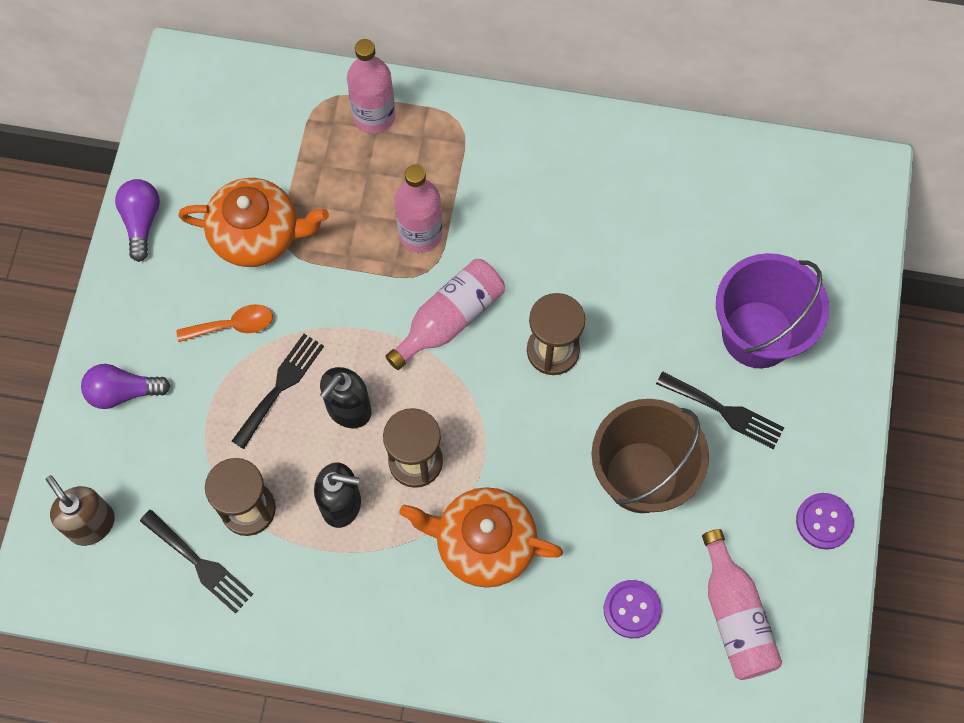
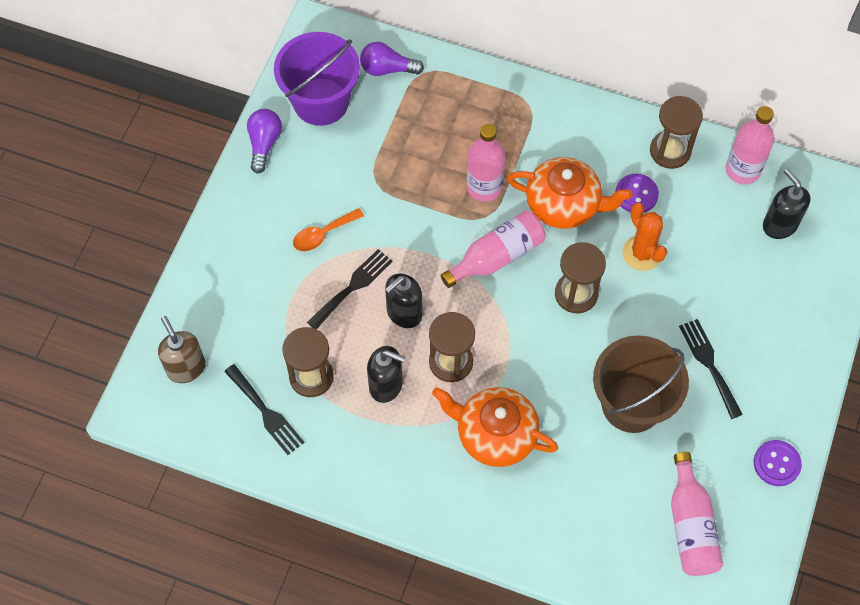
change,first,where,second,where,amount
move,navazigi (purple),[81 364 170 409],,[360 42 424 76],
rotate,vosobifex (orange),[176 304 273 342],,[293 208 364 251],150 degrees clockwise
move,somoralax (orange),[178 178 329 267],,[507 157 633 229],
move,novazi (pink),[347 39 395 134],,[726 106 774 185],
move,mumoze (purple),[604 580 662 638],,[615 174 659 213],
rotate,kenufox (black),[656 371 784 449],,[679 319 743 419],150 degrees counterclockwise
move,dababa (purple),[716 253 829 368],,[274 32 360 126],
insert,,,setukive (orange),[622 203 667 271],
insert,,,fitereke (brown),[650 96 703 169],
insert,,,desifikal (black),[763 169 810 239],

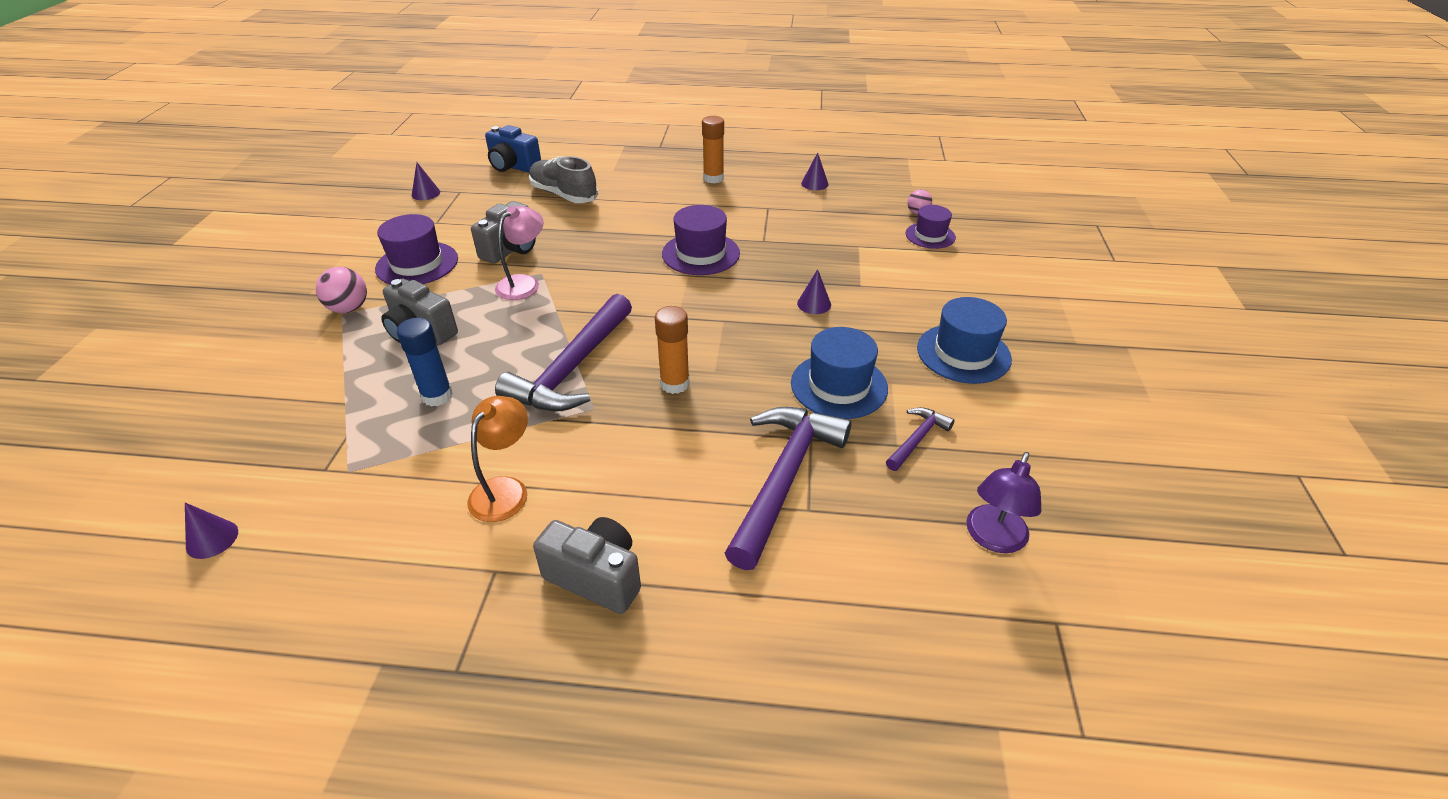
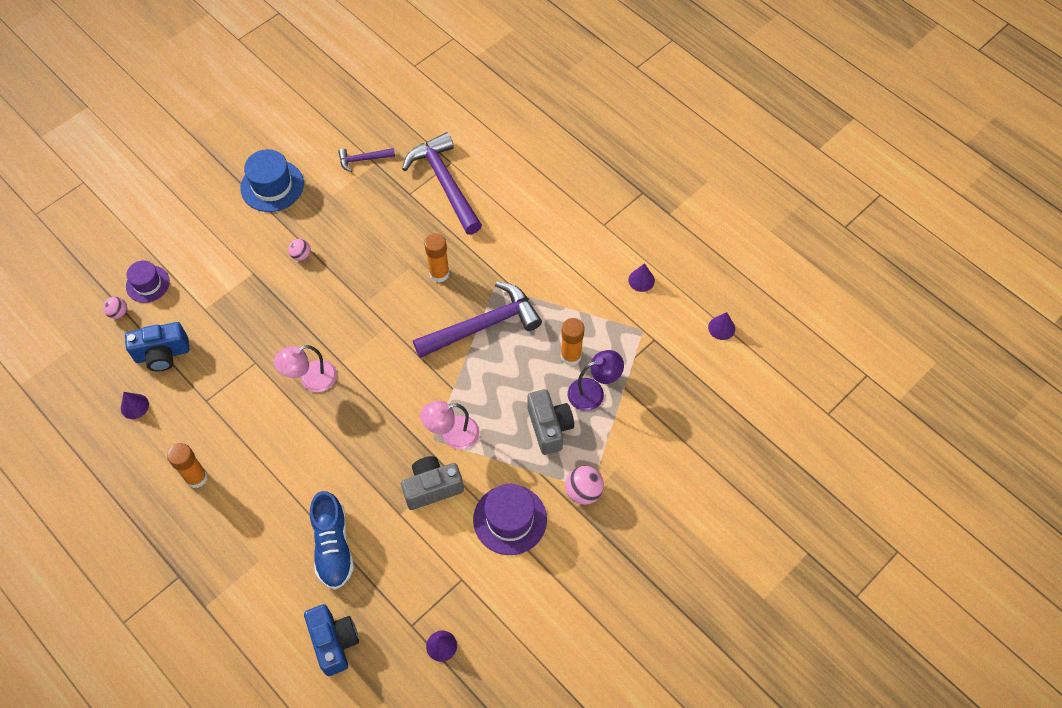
change,first,where,second,where,amount
recolor,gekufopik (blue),[397 317 453 407],gekufopik (orange),[561 318 584 366],
delete,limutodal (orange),[467 396 528 522],,,
recolor,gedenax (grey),[529 156 598 203],gedenax (blue),[310 491 354 590],
delete,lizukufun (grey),[533 517 641 614],,,
replace,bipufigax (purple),[662 205 740 275],limutodal (pink),[274 345 337 392],
rotate,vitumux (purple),[725 407 852 570],,[402 132 482 234],90 degrees clockwise
delete,bipufigax (blue),[791 327 888 419],,,
move,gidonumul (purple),[797 269 831 314],,[628 263 655 292],
move,limutodal (purple),[966 452 1041 553],,[568 350 624 411],
insert,,,lizukufun (blue),[125 322 189 372],
insert,,,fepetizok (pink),[288 239 311 261],

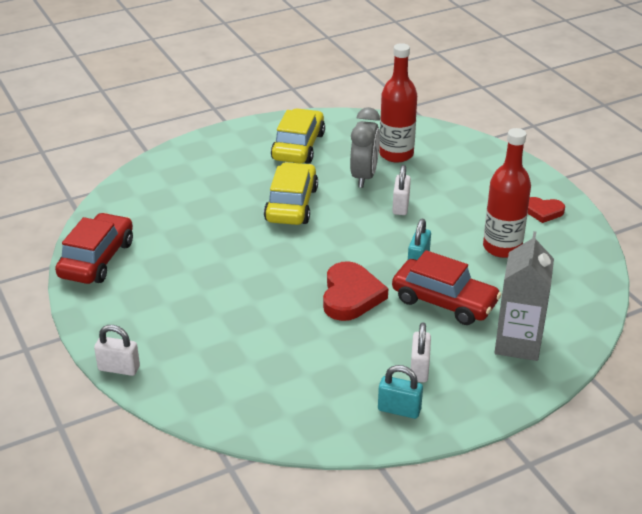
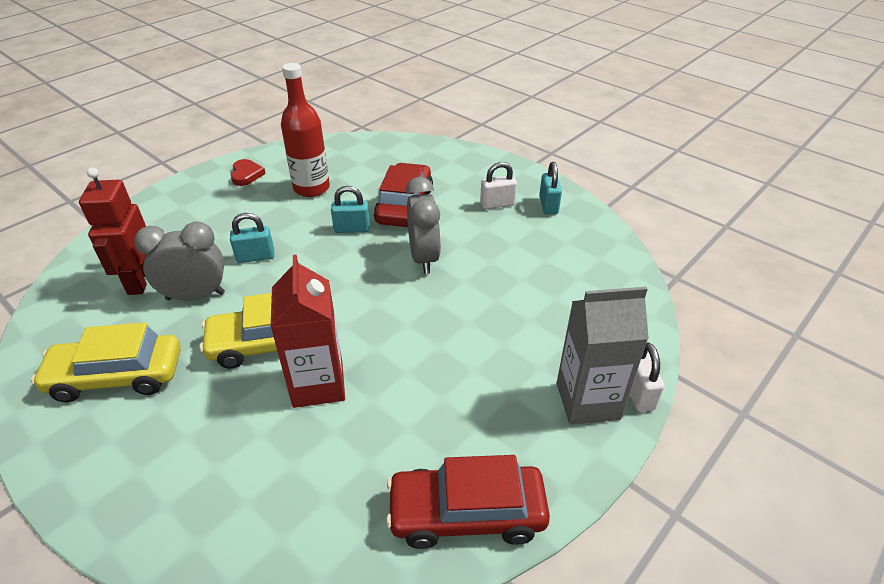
change,first,where,second,where,amount
replace,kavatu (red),[323 261 388 321],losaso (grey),[405 177 441 274],
replace,novazi (red),[379 43 417 163],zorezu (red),[79 167 147 295],
recolor,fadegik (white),[392 165 411 215],fadegik (turquoise),[230 213 274 263],
move,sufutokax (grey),[494 231 554 361],,[557 287 649 424],
insert,,,sufutokax (red),[271 254 345 408],

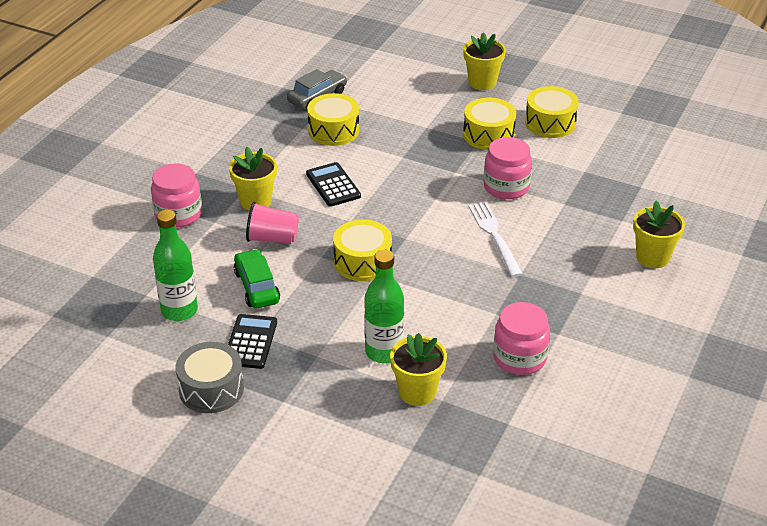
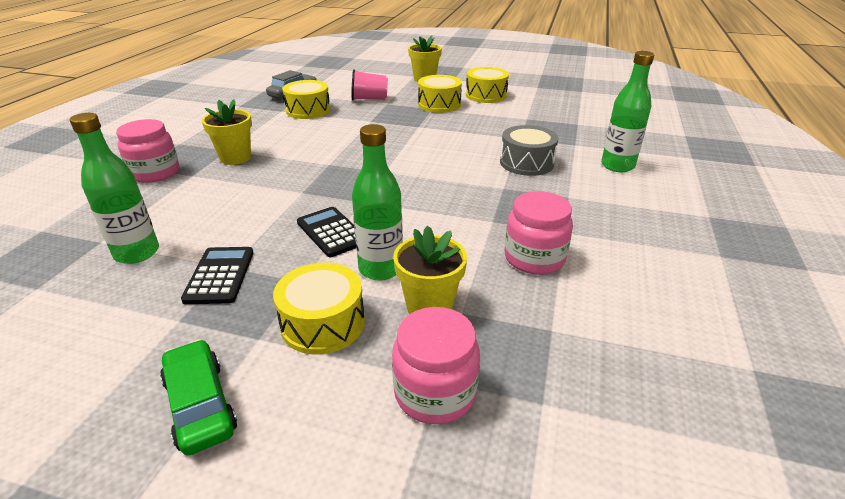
change,first,where,second,where,amount
move,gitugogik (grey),[176 342 244 413],,[500 125 558 176],
move,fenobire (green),[234 249 280 308],,[160 339 237 455],
move,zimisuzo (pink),[246 202 299 244],,[351 69 388 100],
move,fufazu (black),[306 162 361 207],,[297 207 356 257],
move,gitugogik (yellow),[333 219 392 281],,[273 263 365 355],
delete,kenufox (white),[468 202 523 277],,,
move,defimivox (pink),[484 137 532 199],,[392 307 480 424],
replace,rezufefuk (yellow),[633 201 685 268],novazi (green),[601 51 654 172],

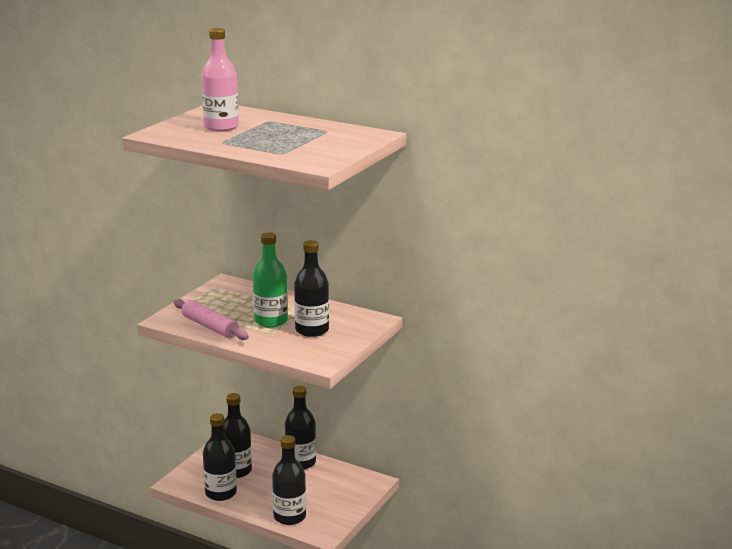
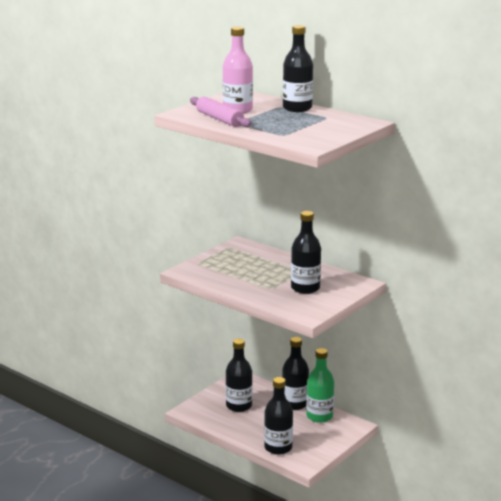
change,first,where,second,where,amount
move,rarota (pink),[173 299 249 340],,[190 97 252 127],
move,novazi (black),[203 413 237 501],,[283 25 313 112],
move,novazi (green),[253 232 288 328],,[306 348 334 423],

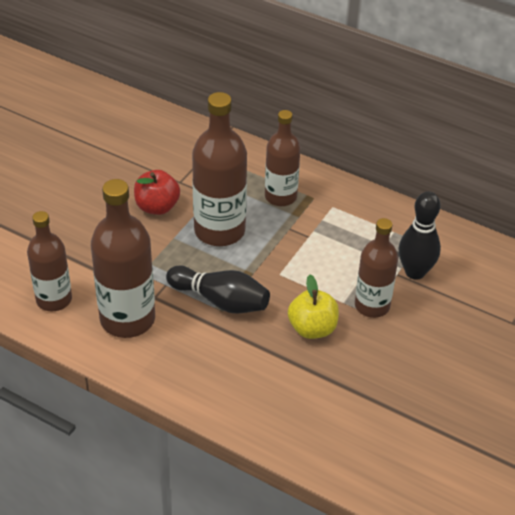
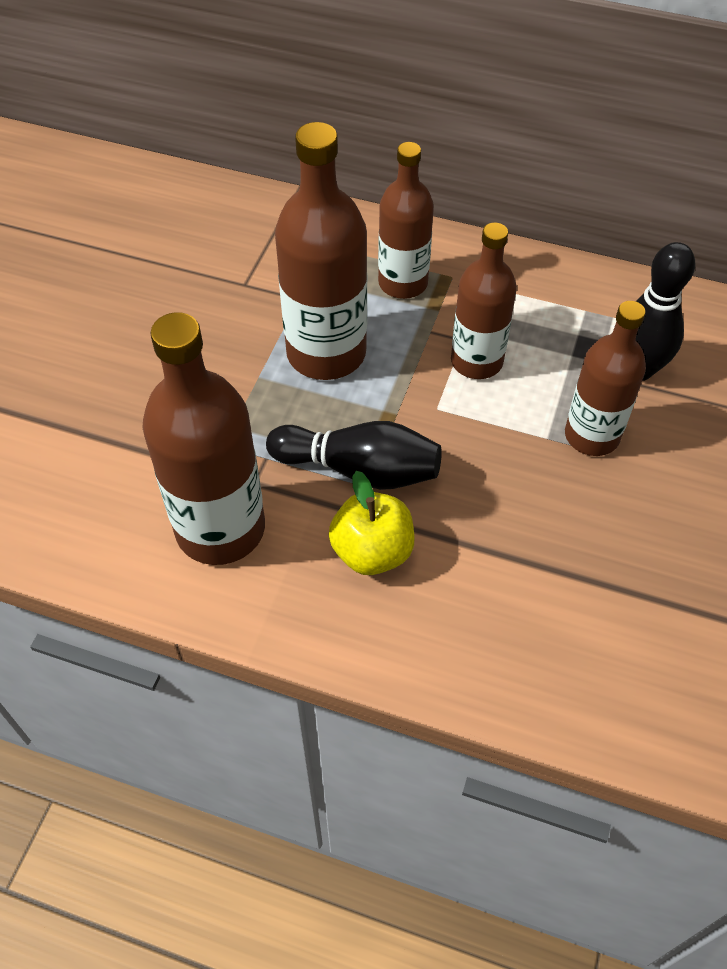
change,first,where,second,where,amount
move,novazi (brown),[27 211 72 312],,[451 223 517 379],
delete,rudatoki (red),[134 170 180 215],,,
move,rudatoki (yellow),[288 275 339 339],,[328 471 415 575],

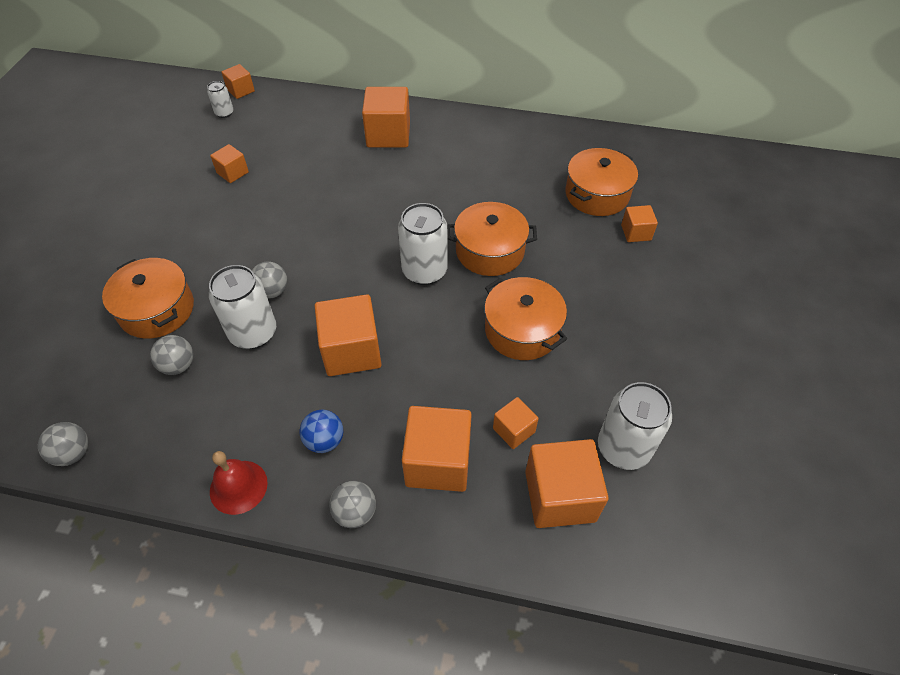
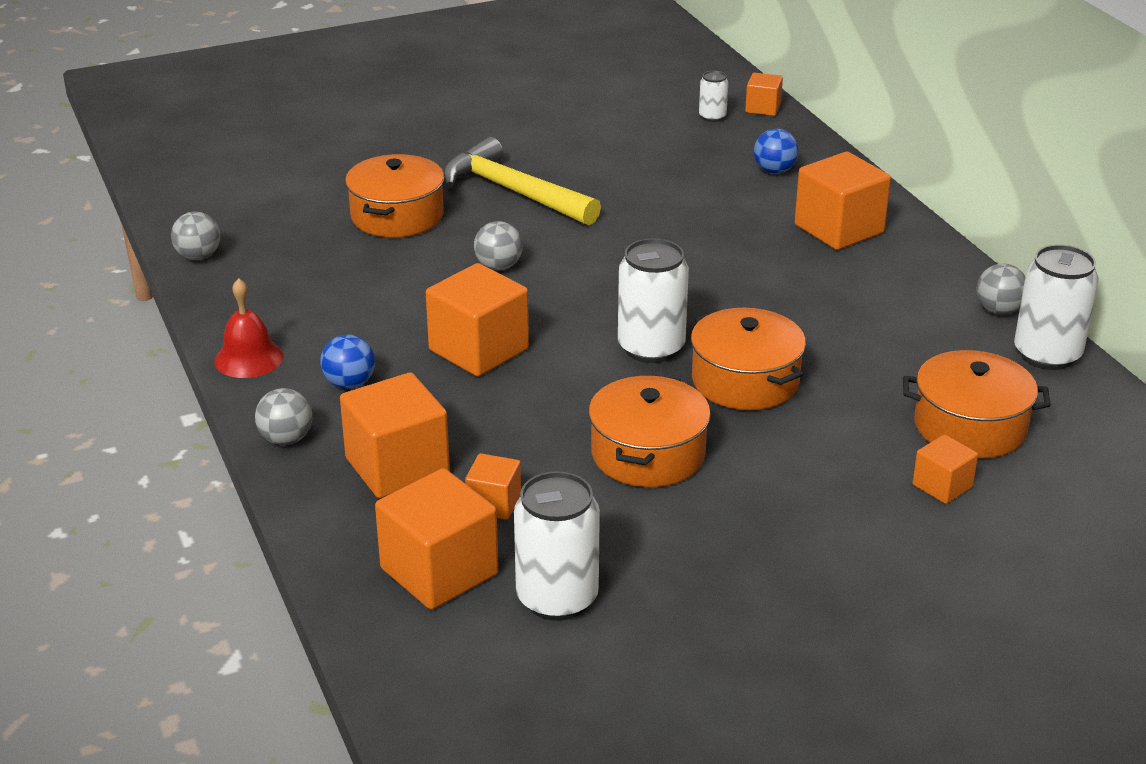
change,first,where,second,where,amount
move,fepetizok (grey),[150 335 193 375],,[976 264 1026 314],
move,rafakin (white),[209 265 276 349],,[1014 245 1099 370],
delete,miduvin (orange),[210 144 249 183],,,
insert,,,vitumux (yellow),[443 137 601 225],
insert,,,fepetizok (blue),[754 129 798 174],

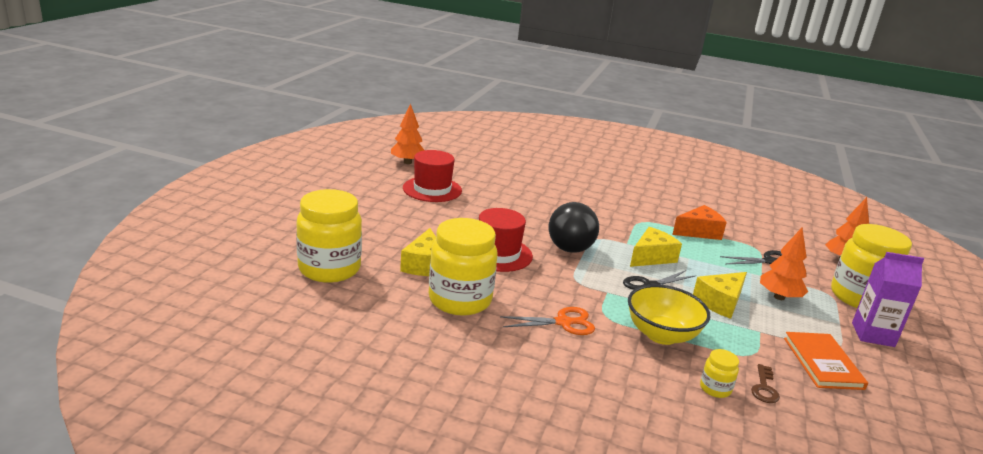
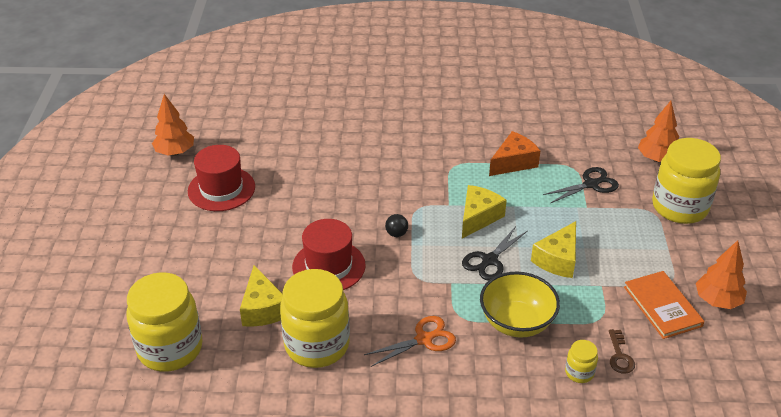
change,first,where,second,where,amount
resize,fepetizok (black),[548 202 599 253],,[385 214 408 237],x0.44
move,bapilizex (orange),[760 228 808 300],,[696 240 747 309],
delete,sufutokax (purple),[852 252 924 347],,,

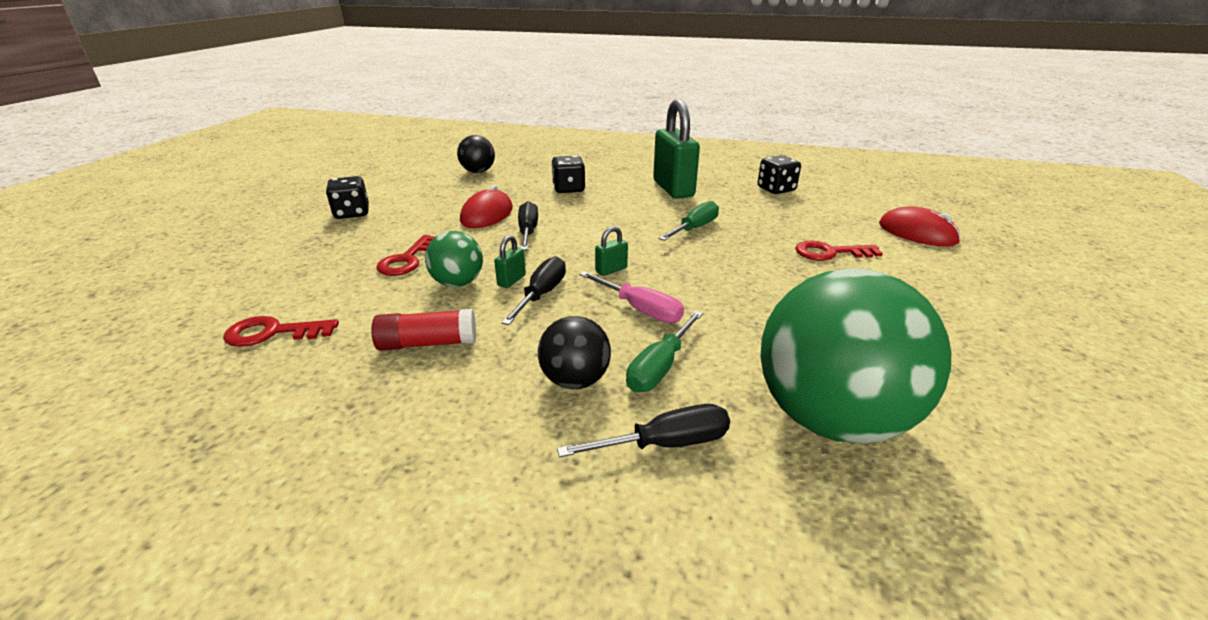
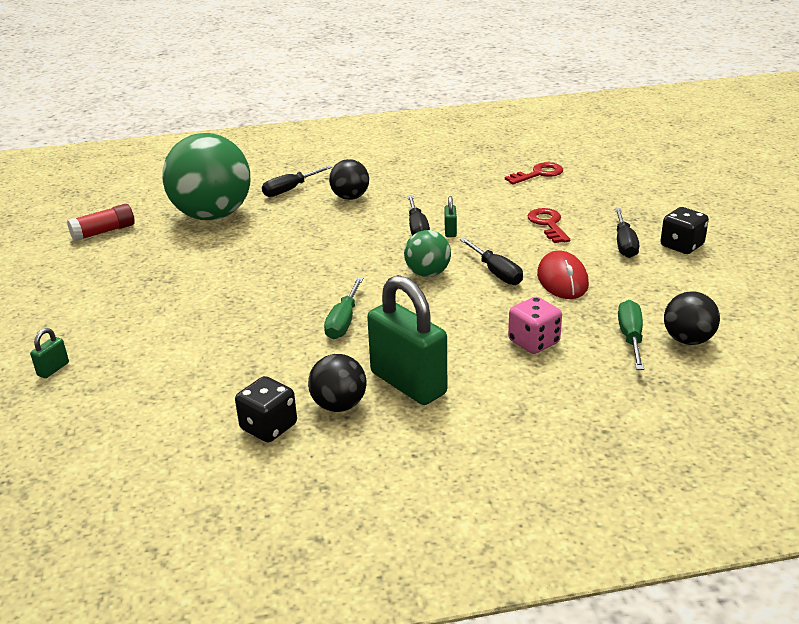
change,first,where,second,where,amount
move,gekufopik (red),[371 309 476 351],,[67 204 135 242],
move,fepetizok (green),[425 231 483 287],,[404 230 451 277],
recolor,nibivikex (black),[551 155 586 193],nibivikex (pink),[508 297 562 354],
delete,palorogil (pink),[580 271 684 323],,,
move,fadegik (green),[595 226 628 276],,[30 328 69 378],
move,palorogil (green),[626 311 703 393],,[618 300 644 370],
delete,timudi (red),[795 241 883 261],,,
delete,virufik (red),[879 206 961 247],,,
insert,,,fepetizok (black),[308 354 366 412],
insert,,,palorogil (black),[615 208 639 258],

